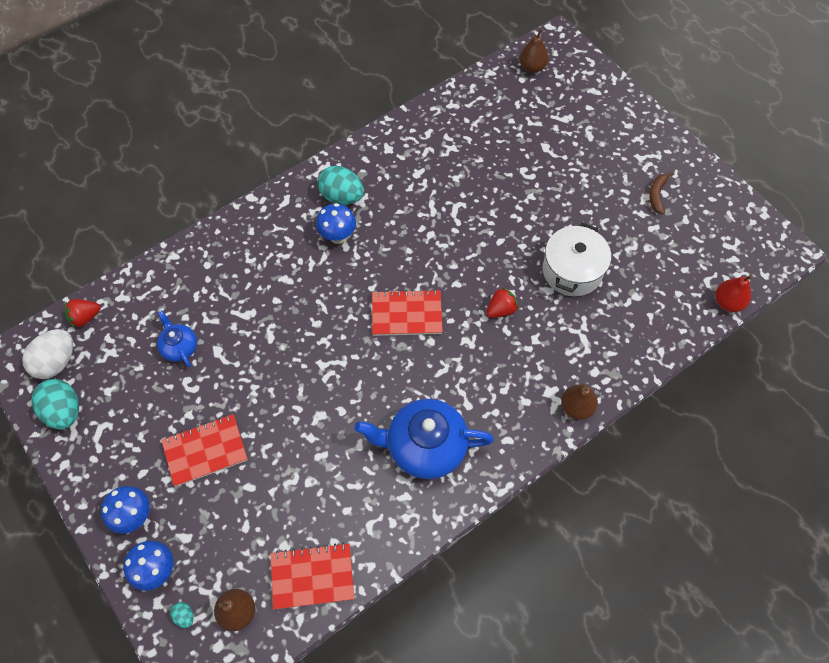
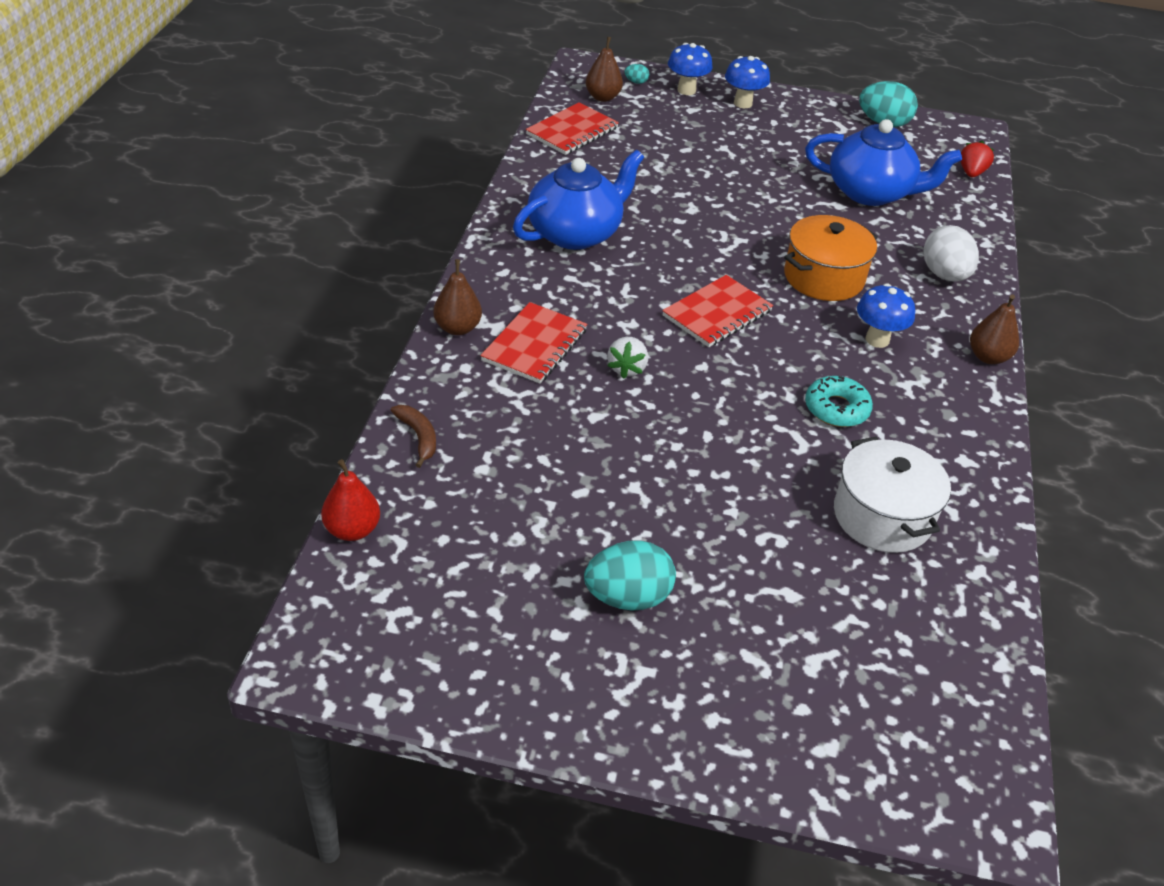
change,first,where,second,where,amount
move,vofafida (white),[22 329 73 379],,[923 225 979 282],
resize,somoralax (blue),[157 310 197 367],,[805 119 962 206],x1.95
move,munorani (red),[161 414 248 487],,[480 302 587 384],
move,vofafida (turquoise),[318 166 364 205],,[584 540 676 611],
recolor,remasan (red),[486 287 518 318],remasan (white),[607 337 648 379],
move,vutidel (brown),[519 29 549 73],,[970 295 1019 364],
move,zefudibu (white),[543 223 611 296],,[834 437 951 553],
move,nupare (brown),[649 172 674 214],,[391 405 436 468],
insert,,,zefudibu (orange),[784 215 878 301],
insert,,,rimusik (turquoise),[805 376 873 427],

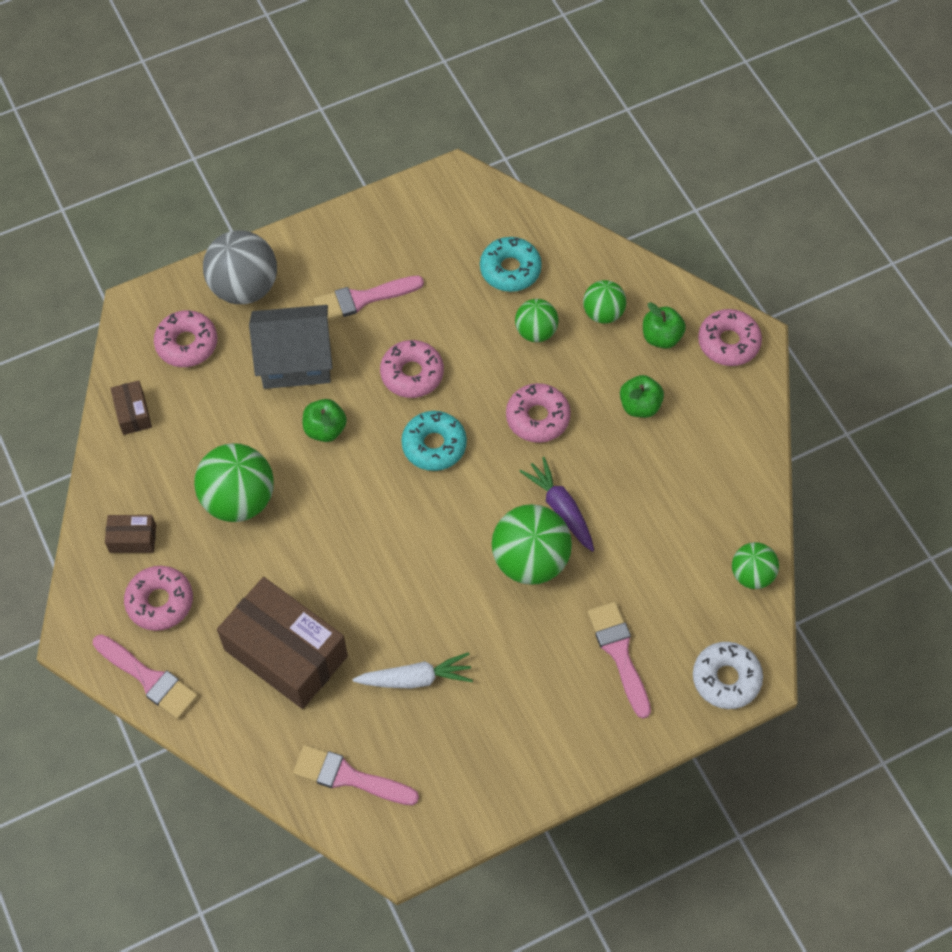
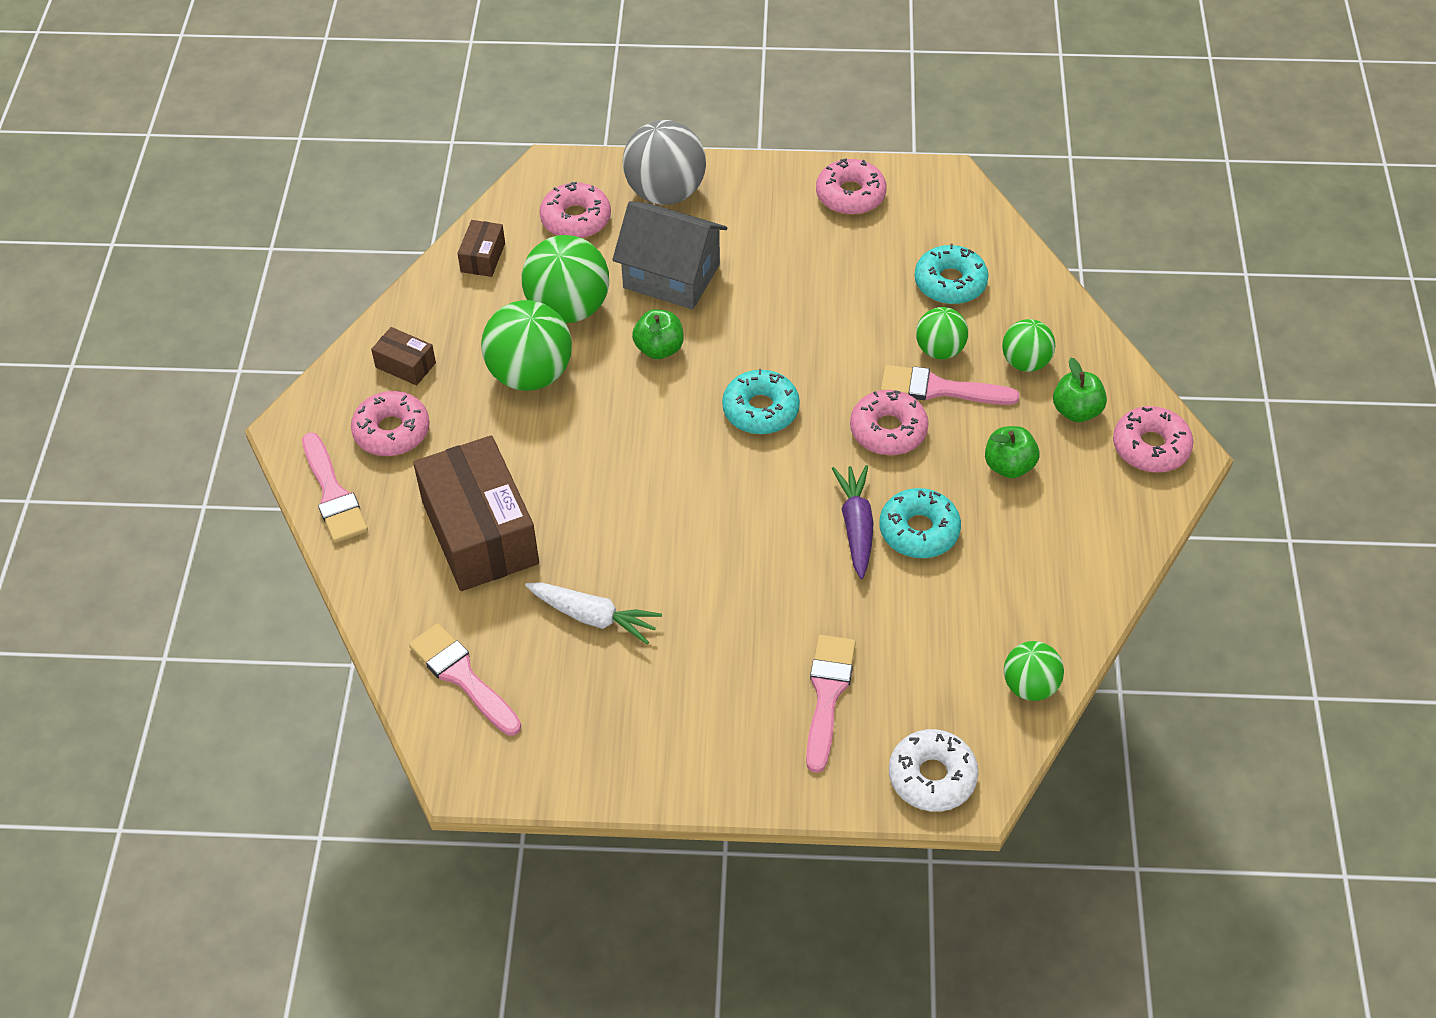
change,first,where,second,where,amount
move,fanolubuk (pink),[313 276 424 320],,[881 365 1019 405],
move,rimusik (pink),[380 340 444 398],,[816 159 887 215],
move,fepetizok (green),[492 504 572 585],,[522 235 609 323],
insert,,,rimusik (turquoise),[880 488 961 558],

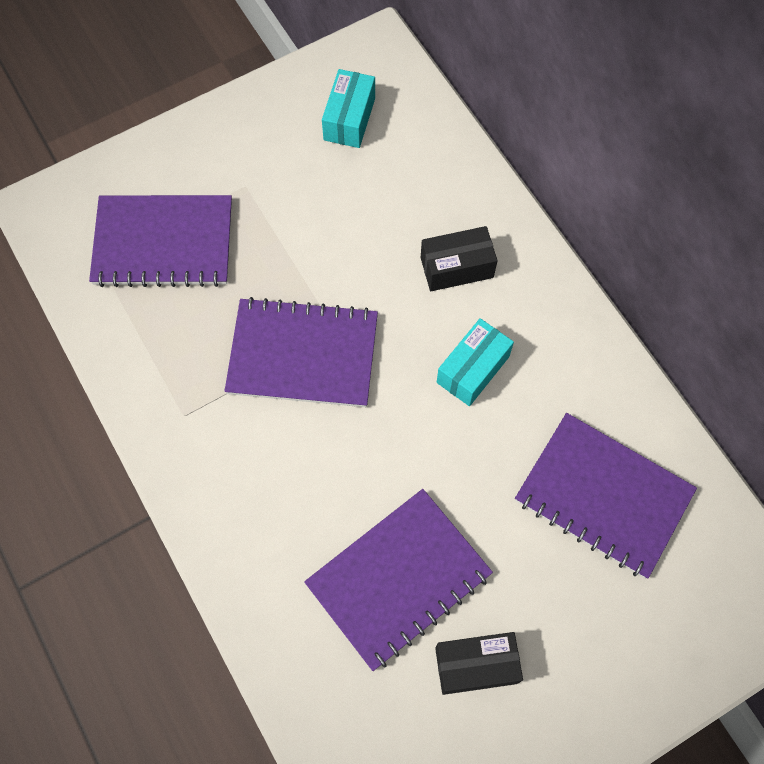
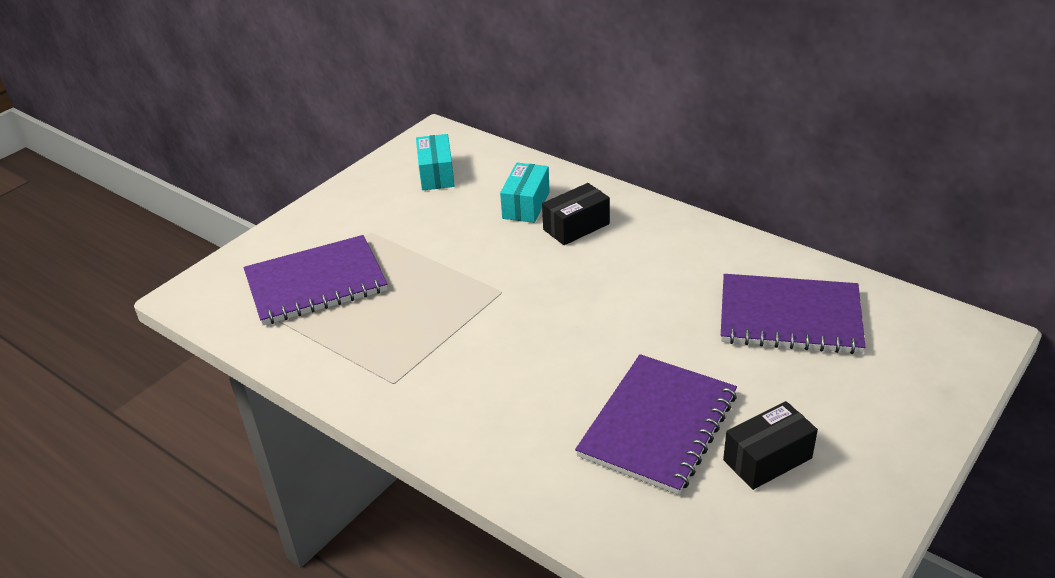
change,first,where,second,where,amount
delete,munorani (purple),[225 297 378 407],,,
move,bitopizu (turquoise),[437 318 514 406],,[500 163 550 223],

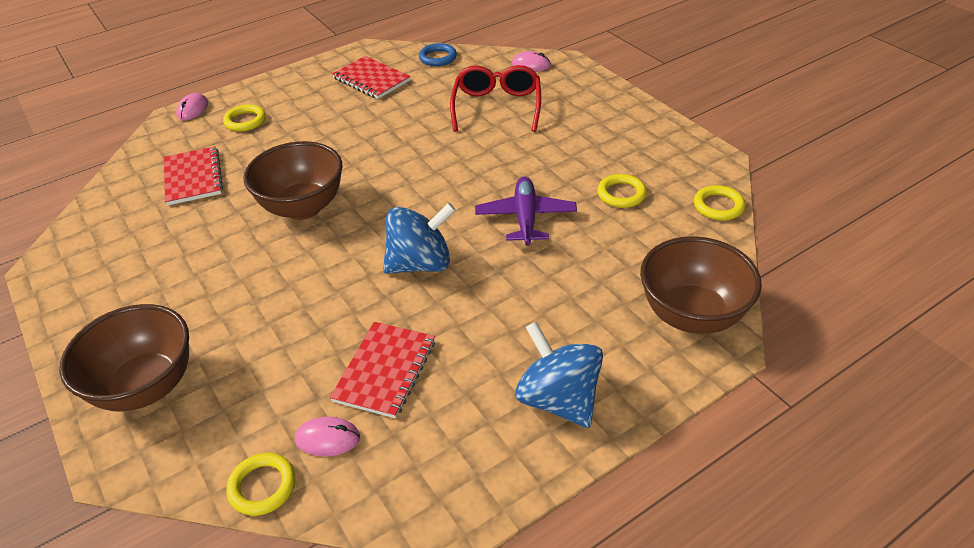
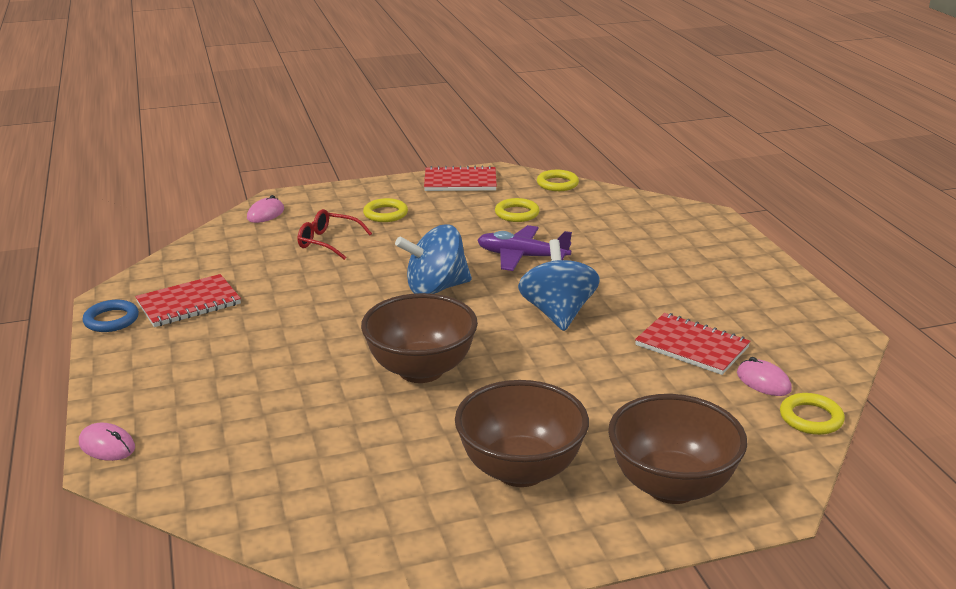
change,first,where,second,where,amount
move,munorani (red),[164 146 223 206],,[424 165 497 191],
move,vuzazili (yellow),[223 104 266 132],,[363 198 408 222],
rotate,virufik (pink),[295 417 360 456],,[737 357 792 396],60 degrees counterclockwise
move,vuzazili (blue),[419 43 457 66],,[82 300 139 332],
resize,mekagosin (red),[450 65 541 132],,[298 209 372 260],x0.66
move,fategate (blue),[515 321 603 428],,[395 224 472 294],
move,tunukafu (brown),[640 236 762 334],,[455 380 589 487],

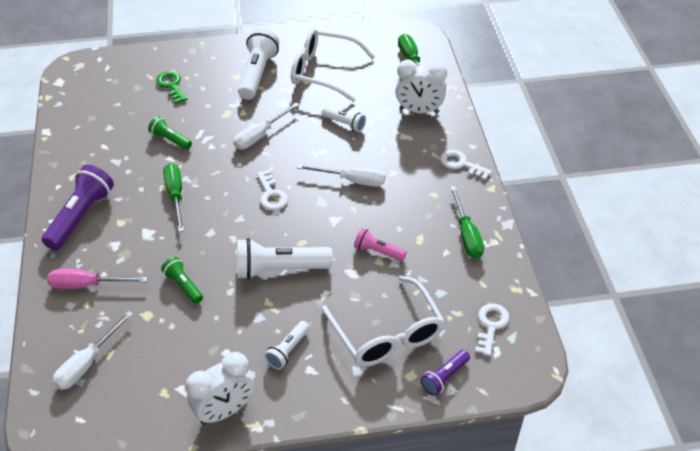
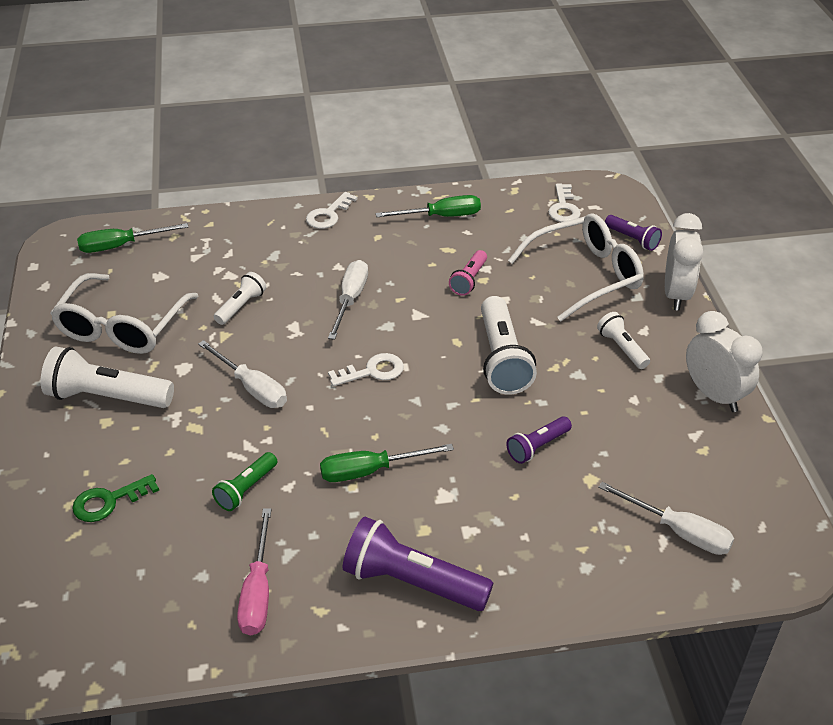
change,first,where,second,where,amount
move,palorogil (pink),[47 269 148 289],,[237 508 272 635],
recolor,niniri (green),[161 257 203 304],niniri (purple),[506 416 572 464],
rotate,niniri (white),[264 321 310 369],,[597 312 650 369],150 degrees counterclockwise
move,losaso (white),[395 59 447 113],,[665 213 703 311],
rotate,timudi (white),[475 304 510 356],,[548 183 581 222],105 degrees counterclockwise

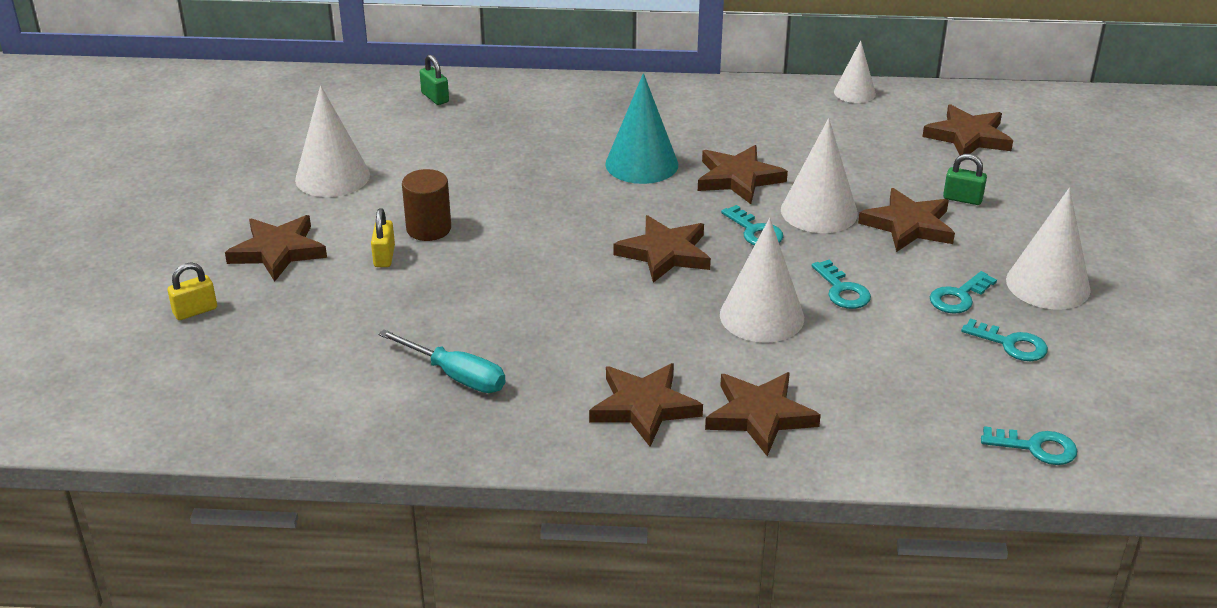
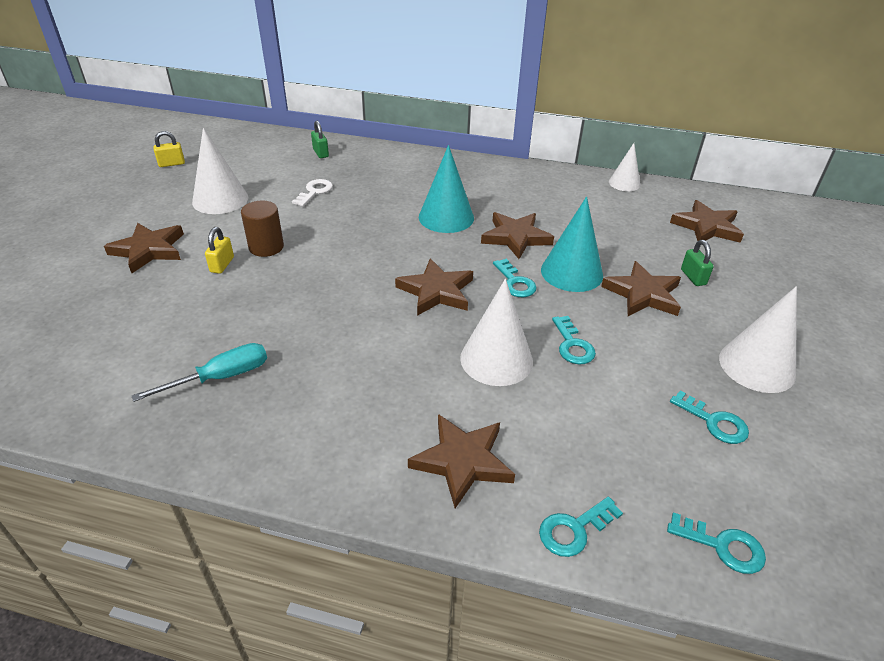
change,first,where,second,where,amount
move,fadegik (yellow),[168 262 217 320],,[153 131 185 167],
rotate,palorogil (turquoise),[378 329 506 393],,[132 343 267 402],75 degrees counterclockwise
delete,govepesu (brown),[589 363 703 447],,,
recolor,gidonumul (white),[781 118 858 233],gidonumul (turquoise),[541 196 603 292],
move,timudi (turquoise),[930 271 997 314],,[539 497 623 557],
rotate,fadegik (green),[943 154 987 205],,[681 240 714 286],45 degrees clockwise
insert,,,timudi (white),[292 179 333 206],

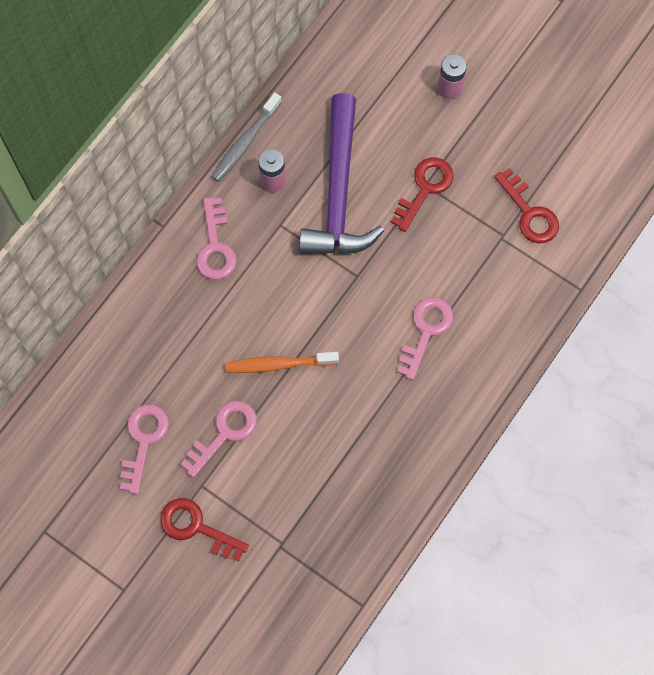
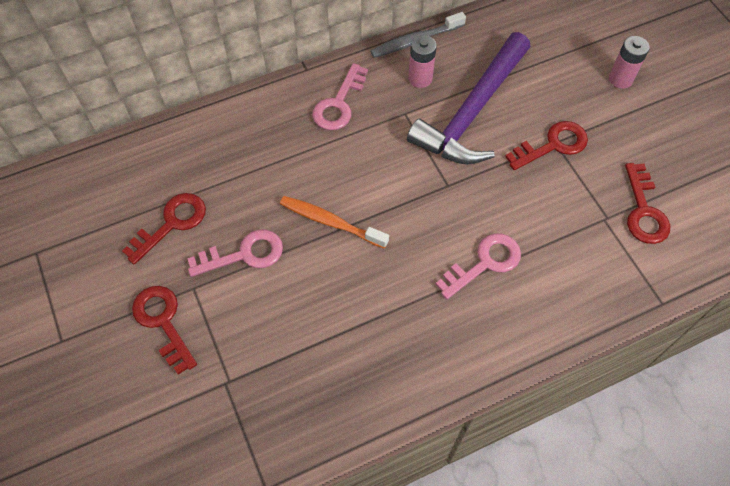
change,first,where,second,where,amount
recolor,timudi (pink),[120 404 169 494],timudi (red),[122 193 206 265],

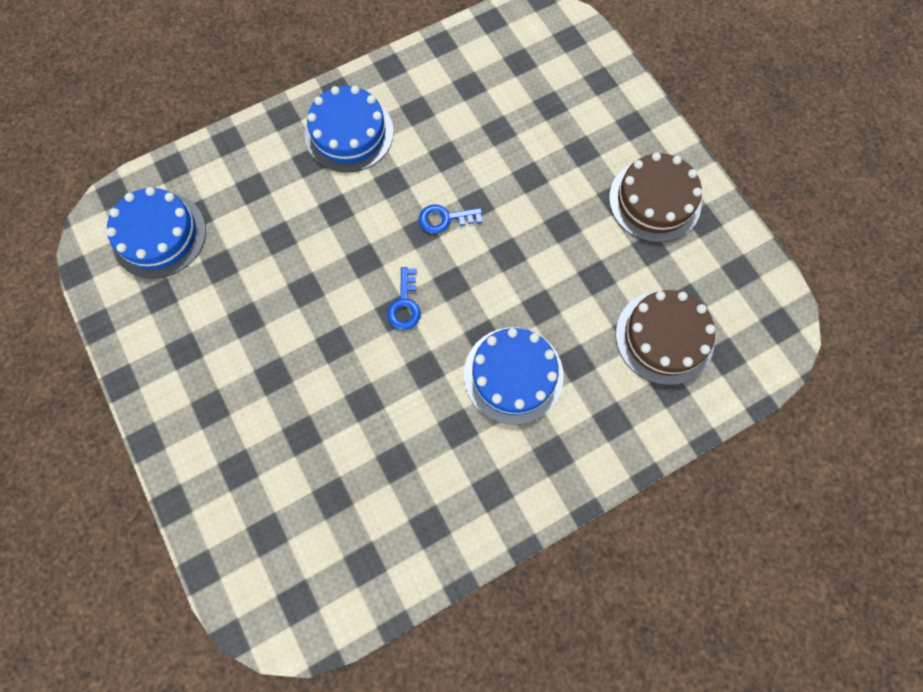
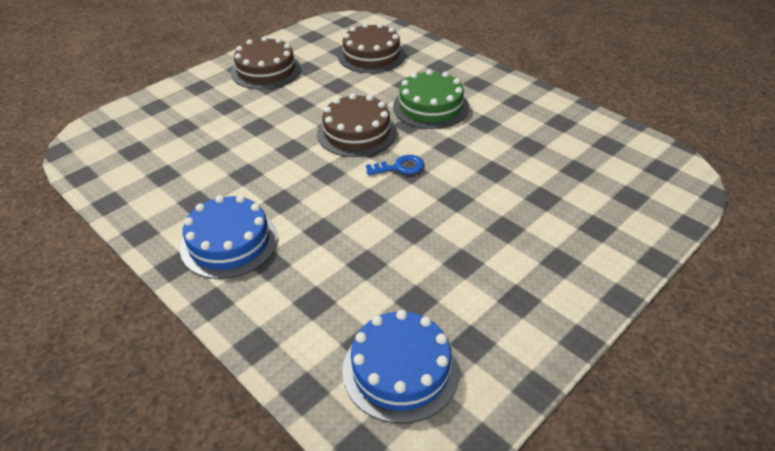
change,first,where,second,where,amount
delete,timudi (blue),[419 204 482 234],,,
recolor,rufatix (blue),[464 327 564 425],rufatix (green),[393 69 469 129],
insert,,,rufatix (brown),[317 93 397 157],

